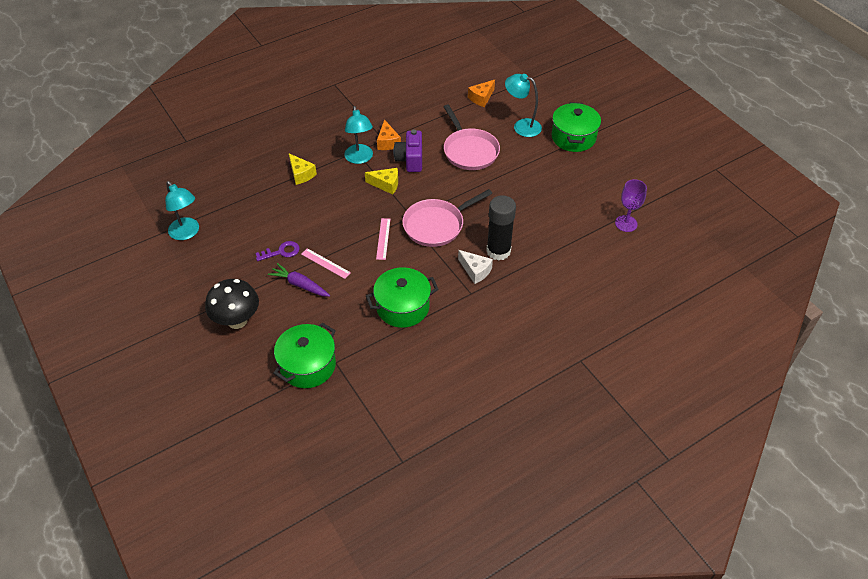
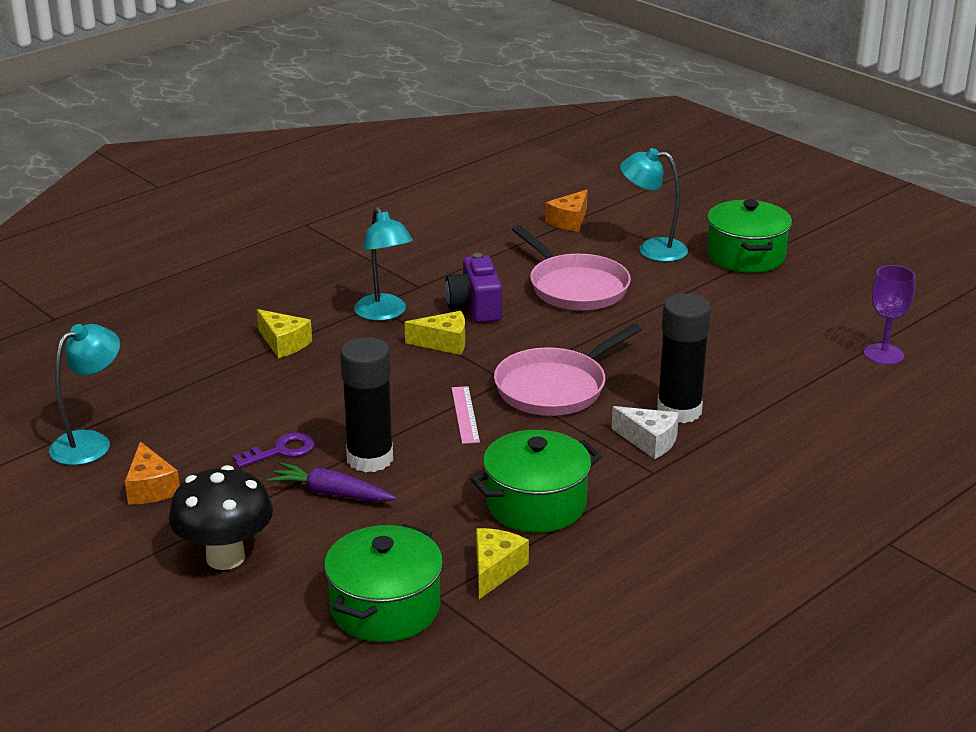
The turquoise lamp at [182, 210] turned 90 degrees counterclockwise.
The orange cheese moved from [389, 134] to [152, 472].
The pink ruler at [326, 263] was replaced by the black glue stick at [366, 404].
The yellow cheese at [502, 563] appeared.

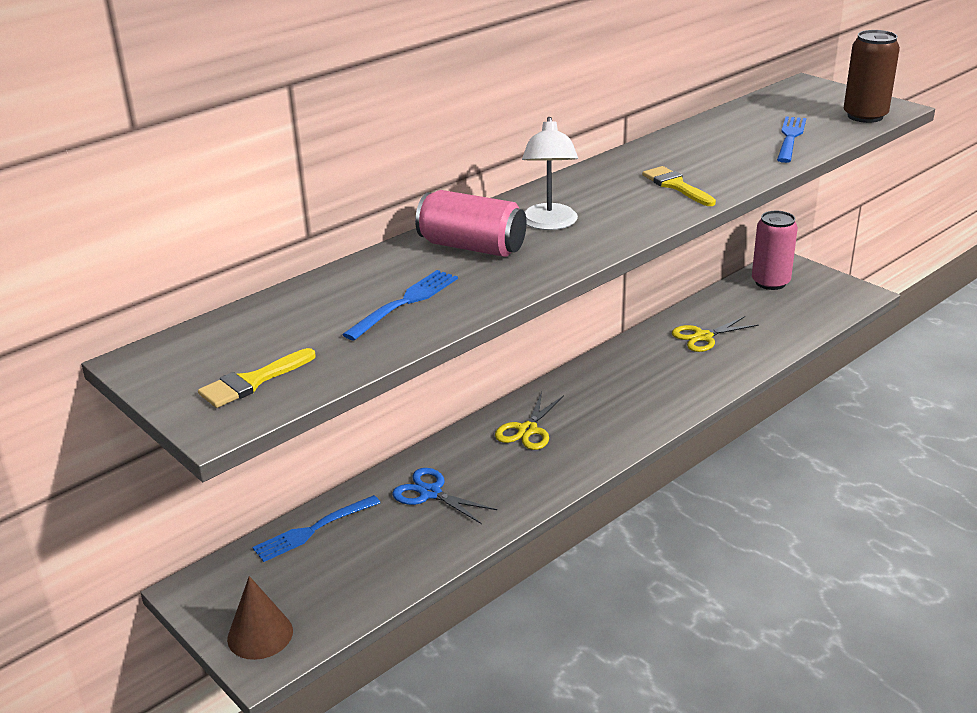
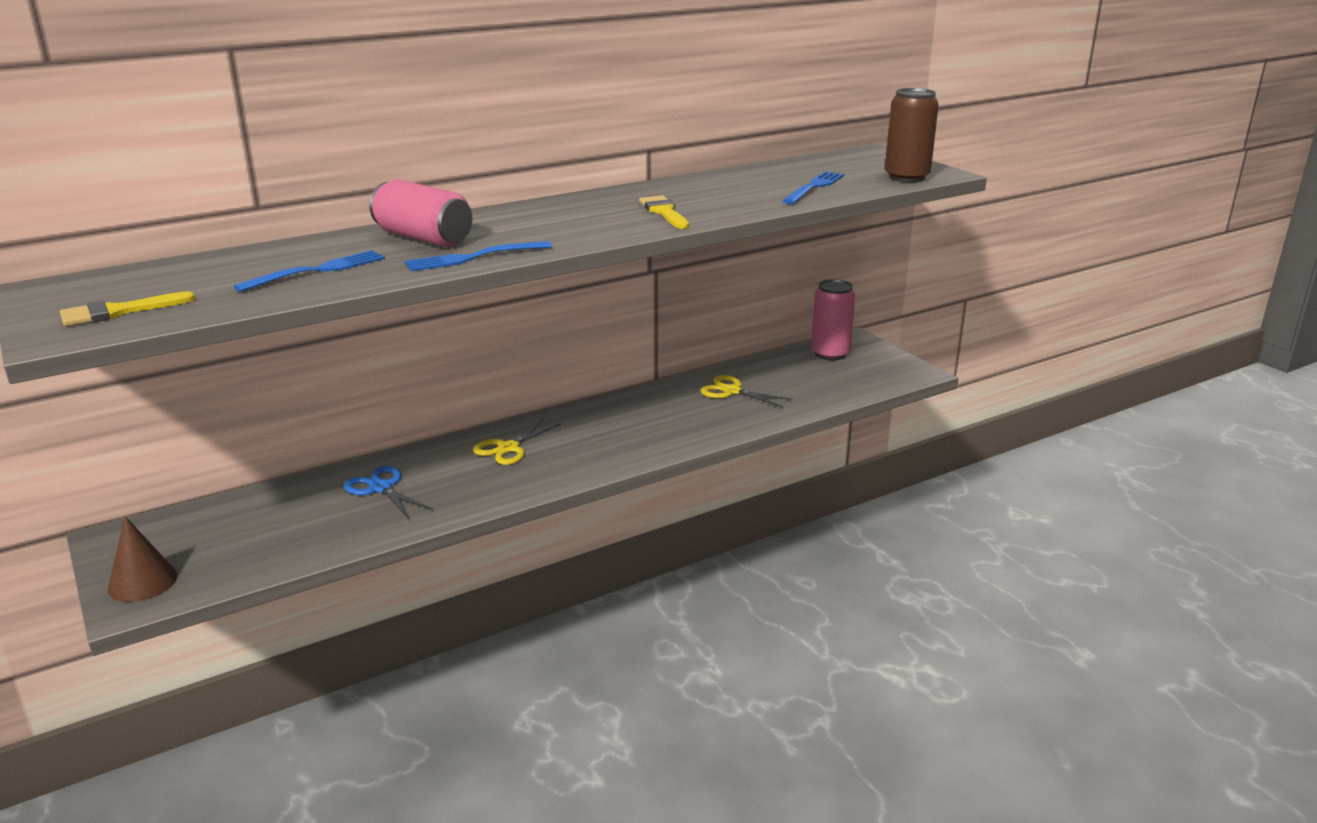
The blue fork moved from [316, 528] to [478, 256].
The yellow scissors at [715, 334] turned 45 degrees clockwise.
The white lamp at [550, 173] disappeared.

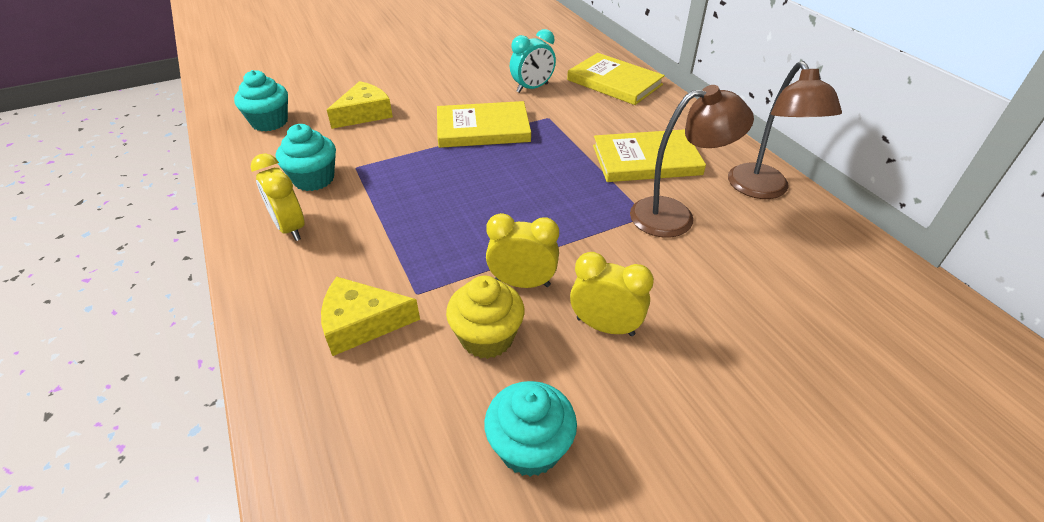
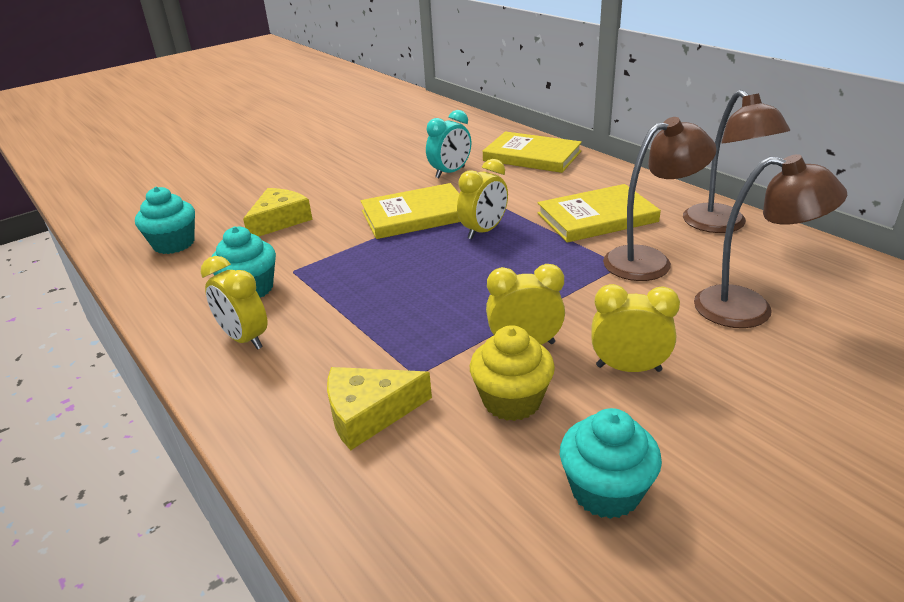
The yellow clock at [482, 199] appeared.
The brown lamp at [770, 241] appeared.

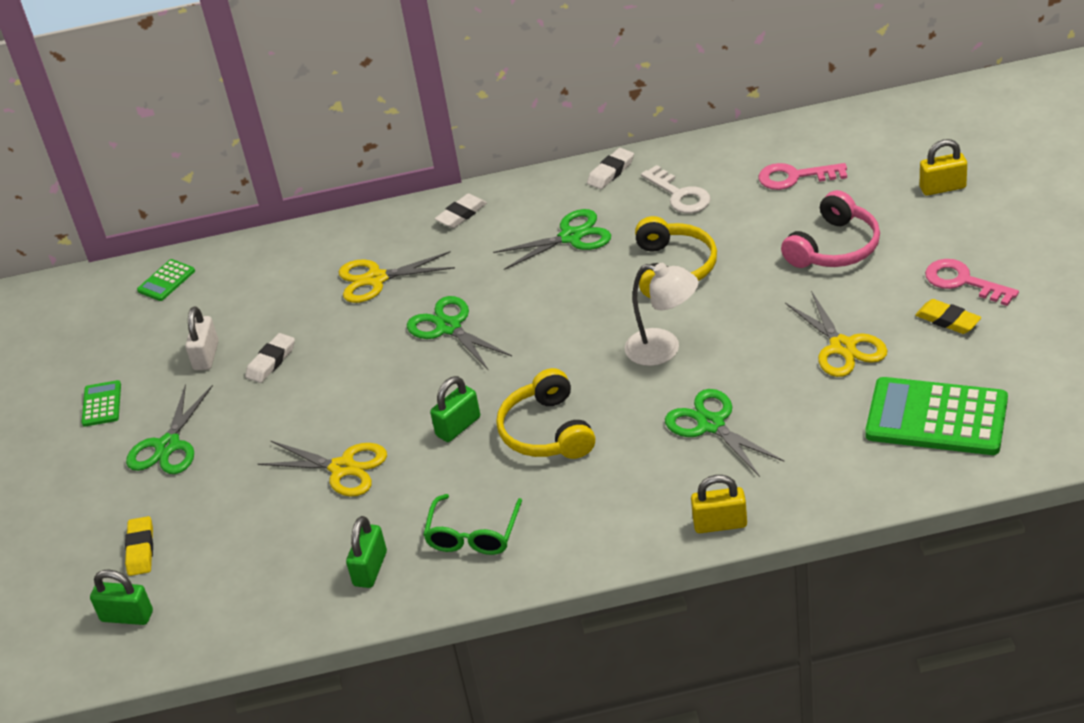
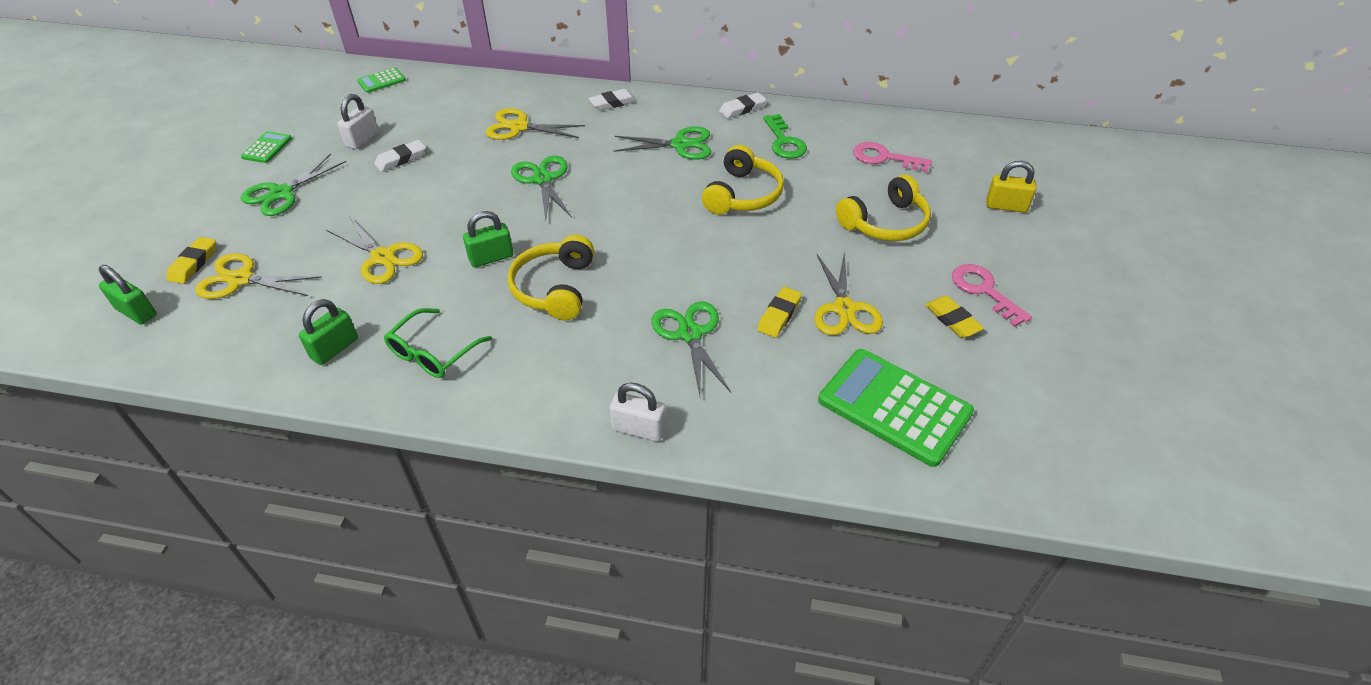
The yellow scissors at [258, 276] appeared.
The yellow padlock at [719, 504] became the white padlock at [638, 412].
The yellow eraser at [779, 312] appeared.
The white key at [676, 189] became the green key at [785, 136].
The pink headphones at [830, 229] became the yellow headphones at [883, 207].
The white lamp at [661, 314] disappeared.

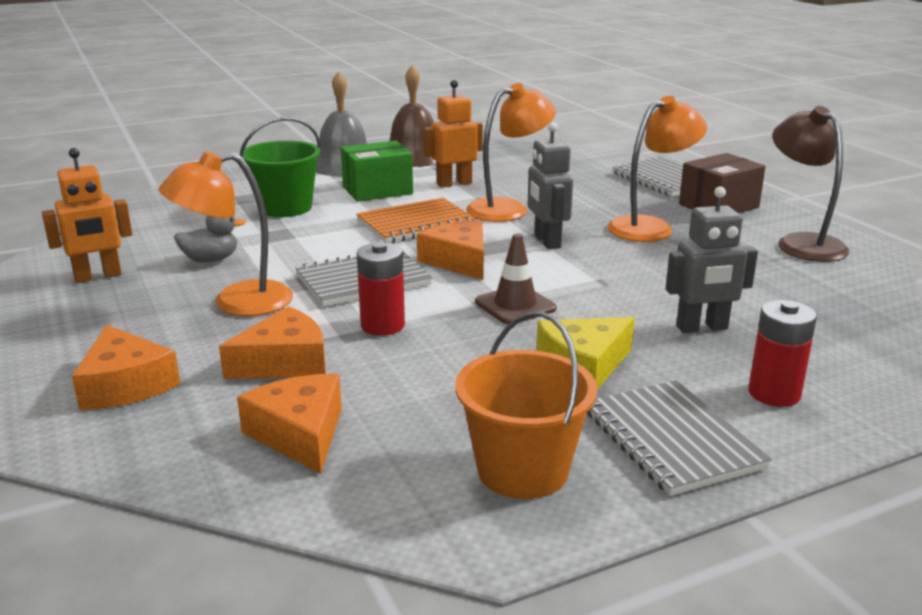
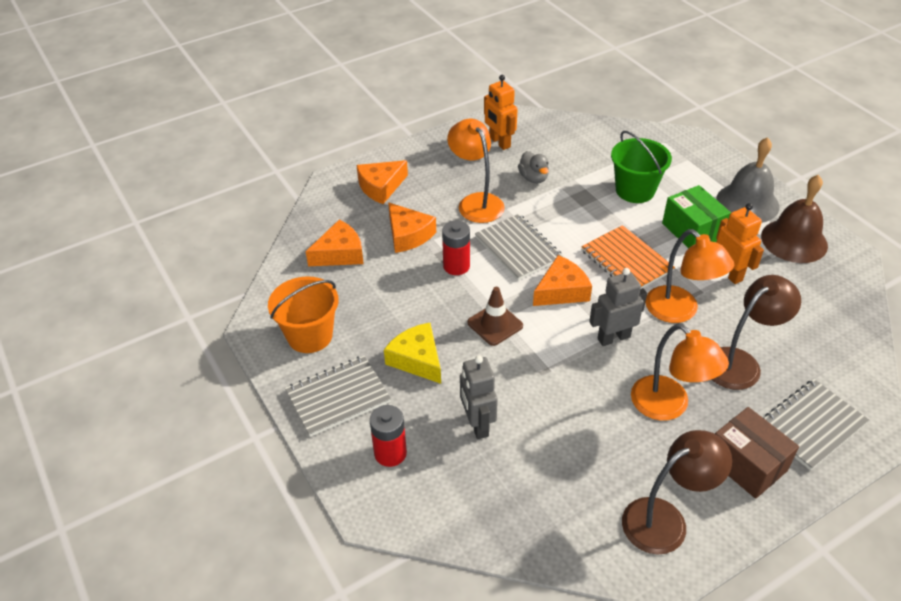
The brown lamp at [756, 332] appeared.

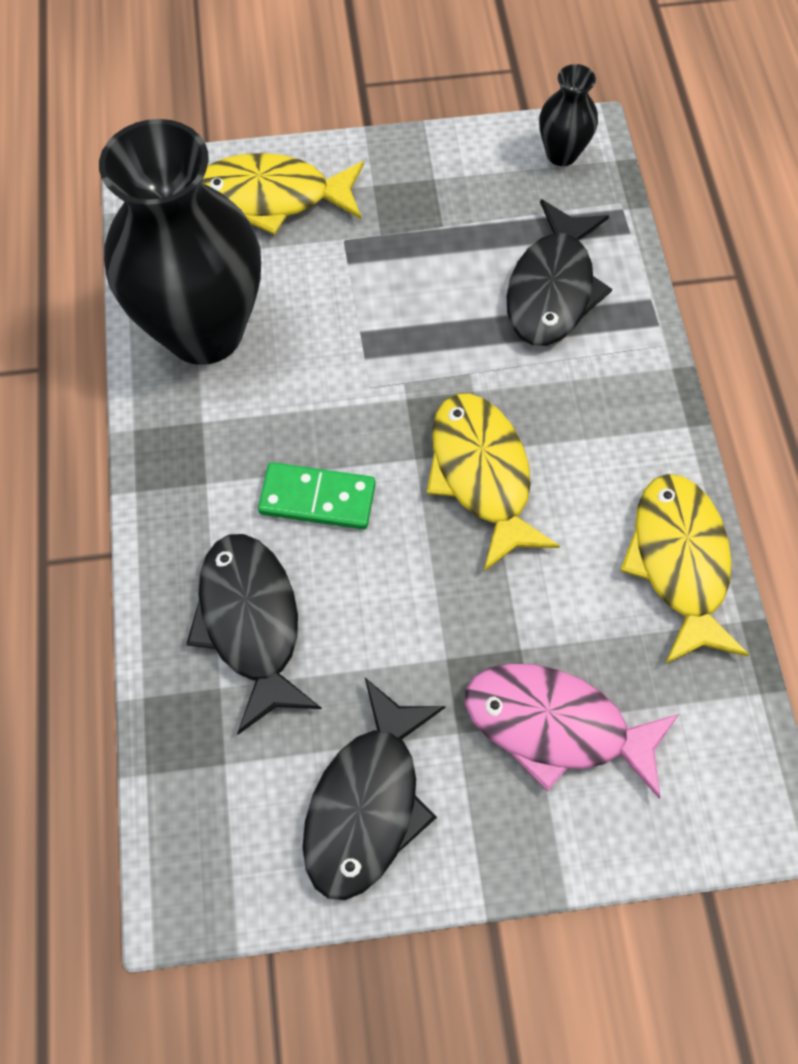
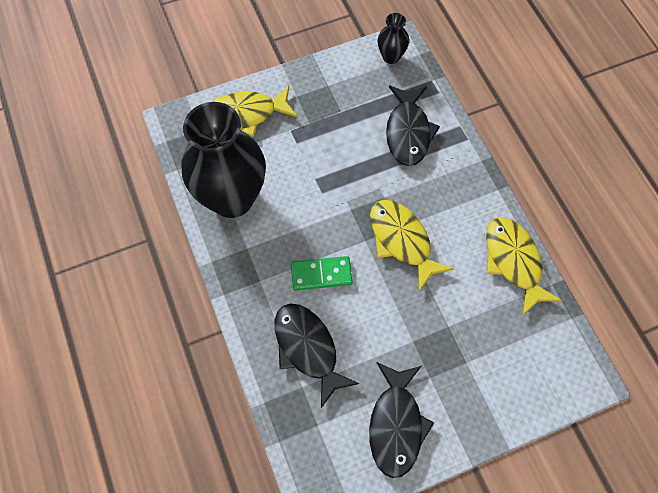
The pink fish at [572, 731] disappeared.

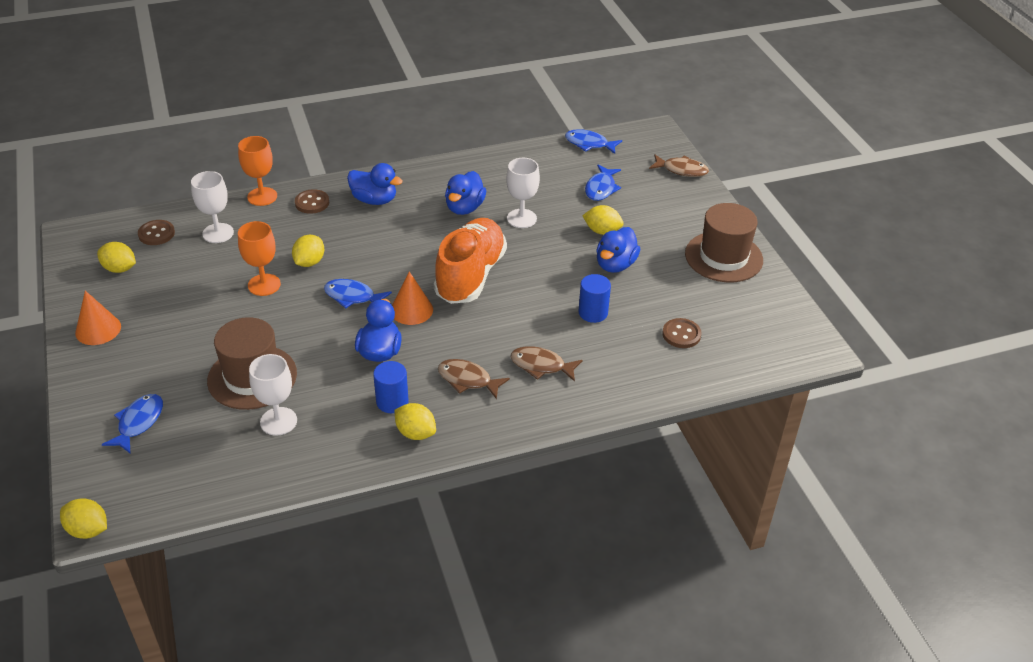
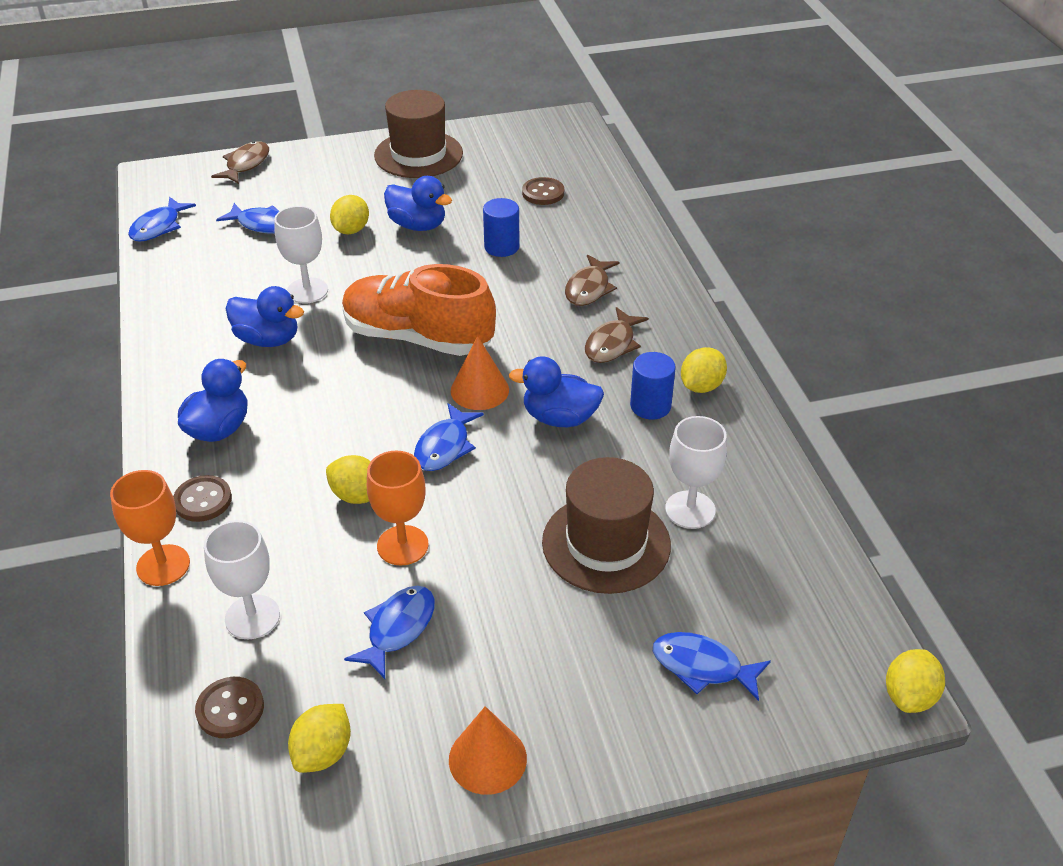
The blue fish at [389, 632] appeared.

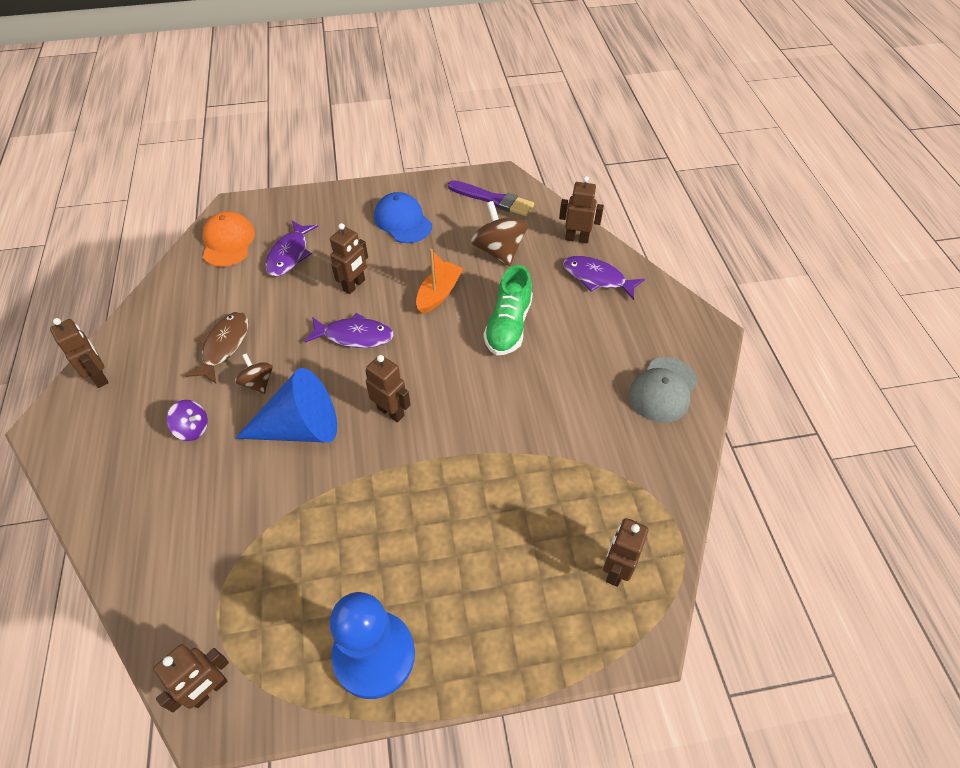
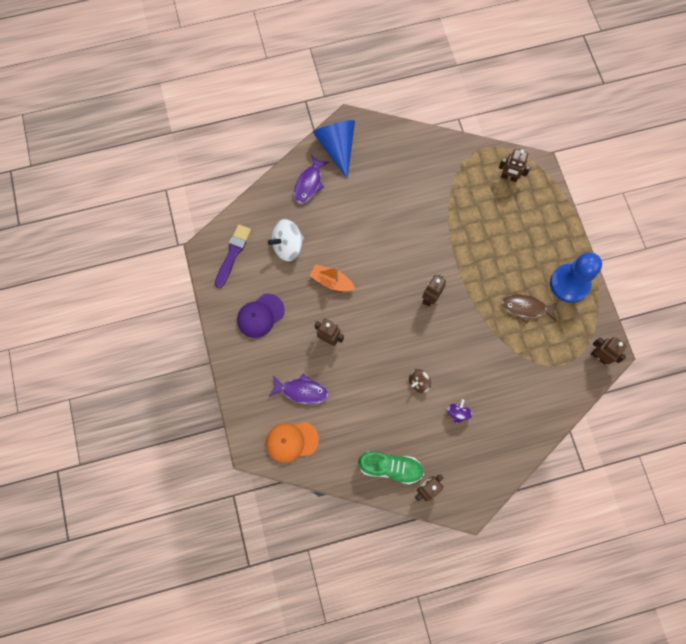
The blue cap at [403, 217] became the purple cap at [261, 316].
The brown spinning top at [499, 233] became the white spinning top at [286, 240].
The blue cone moved from [286, 405] to [334, 149].
The green shoe moved from [508, 310] to [391, 467].
The brown fish moved from [216, 347] to [529, 308].
The purple fish at [349, 330] disappeared.
The brown robot at [581, 209] disappeared.
The grey cap at [663, 390] disappeared.

